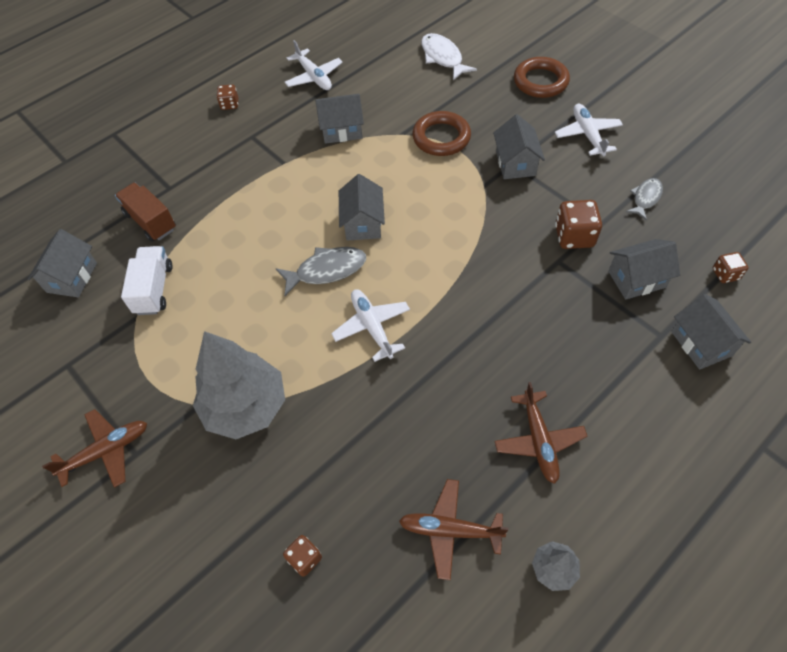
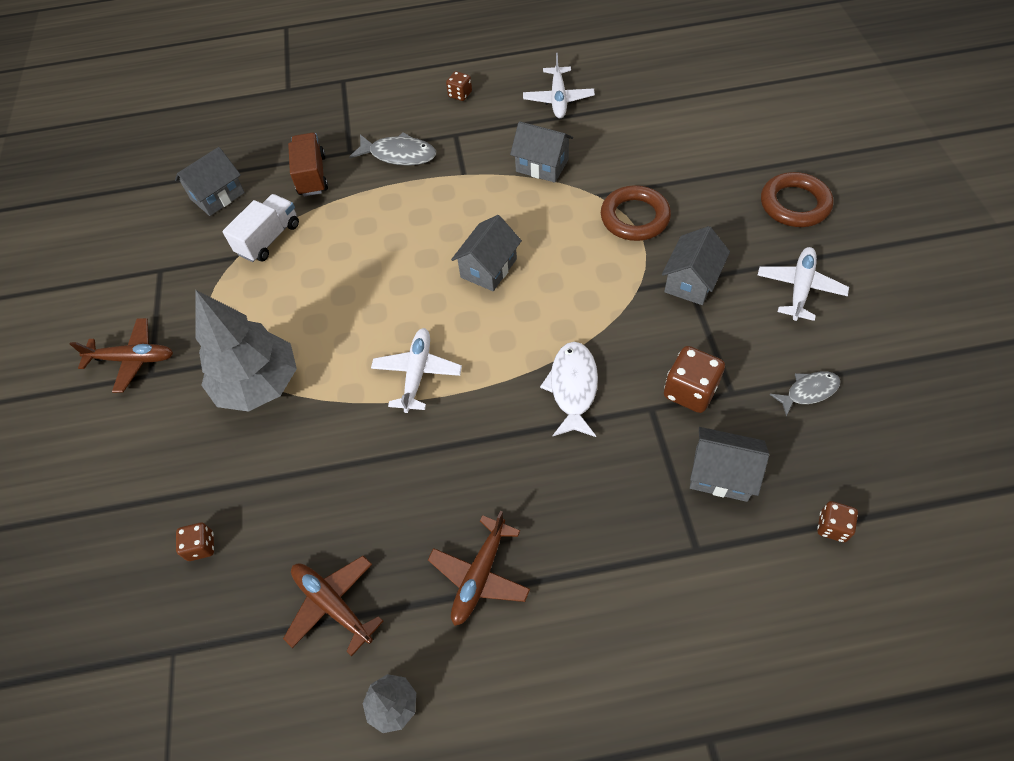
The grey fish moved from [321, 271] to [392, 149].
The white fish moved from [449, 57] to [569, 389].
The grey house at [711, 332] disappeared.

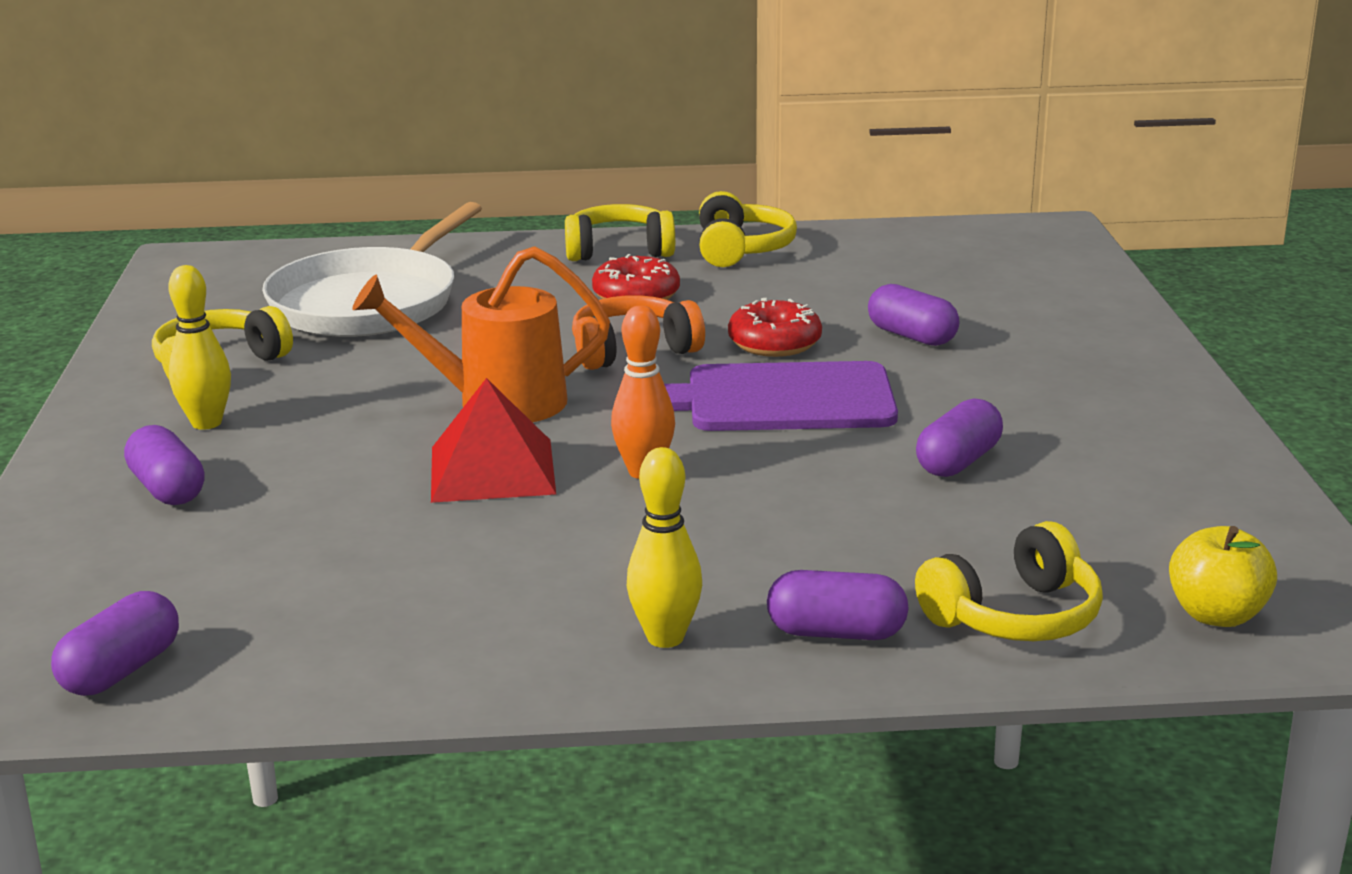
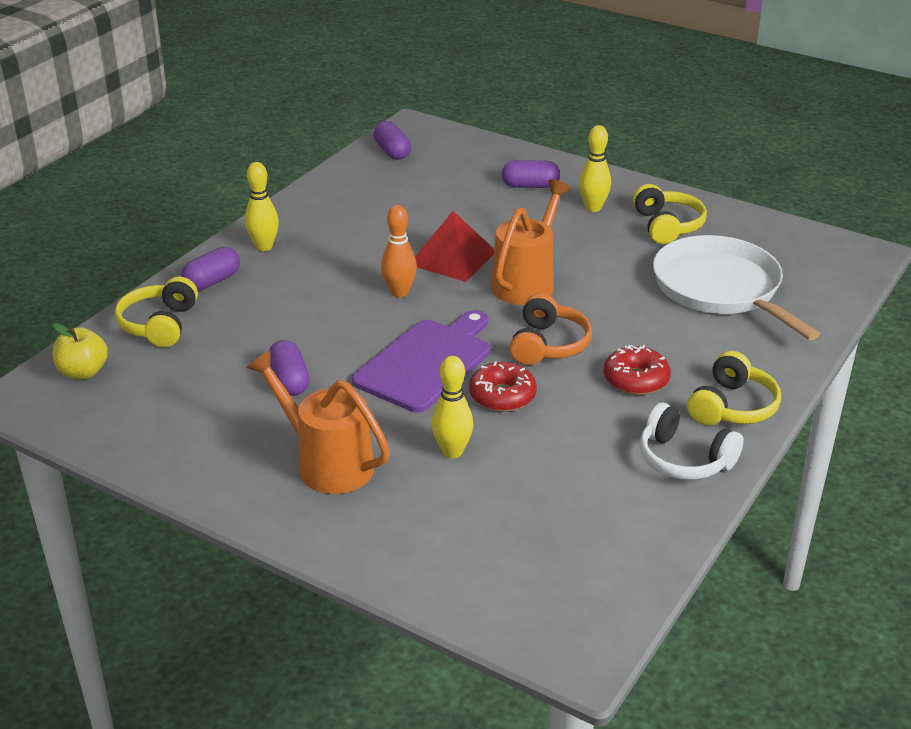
The orange watering can at [318, 422] appeared.
The purple capsule at [913, 315] was replaced by the yellow bowling pin at [452, 407].
The yellow headphones at [748, 229] became the white headphones at [691, 441].

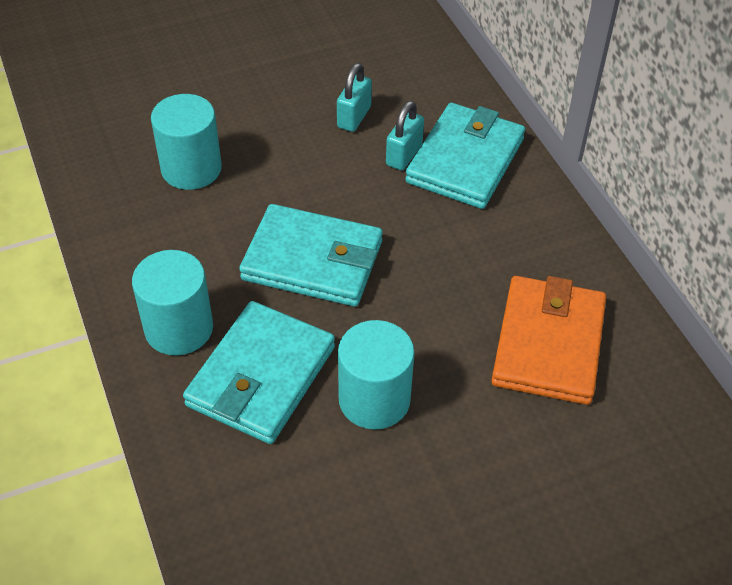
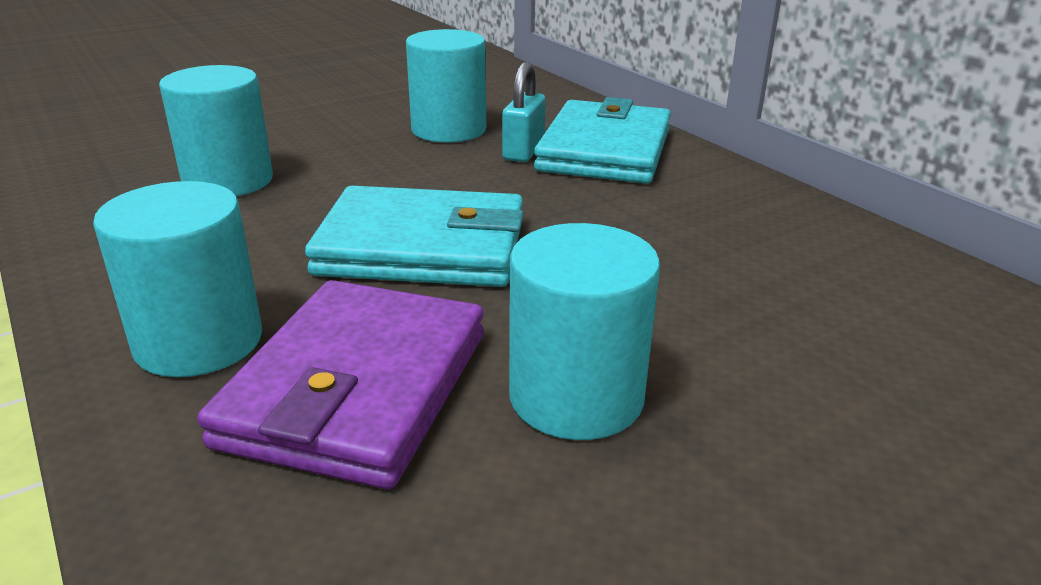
The turquoise wallet at [259, 372] became the purple wallet at [340, 384].
The turquoise padlock at [354, 97] was replaced by the turquoise cylinder at [446, 86].
The orange wallet at [548, 340] disappeared.

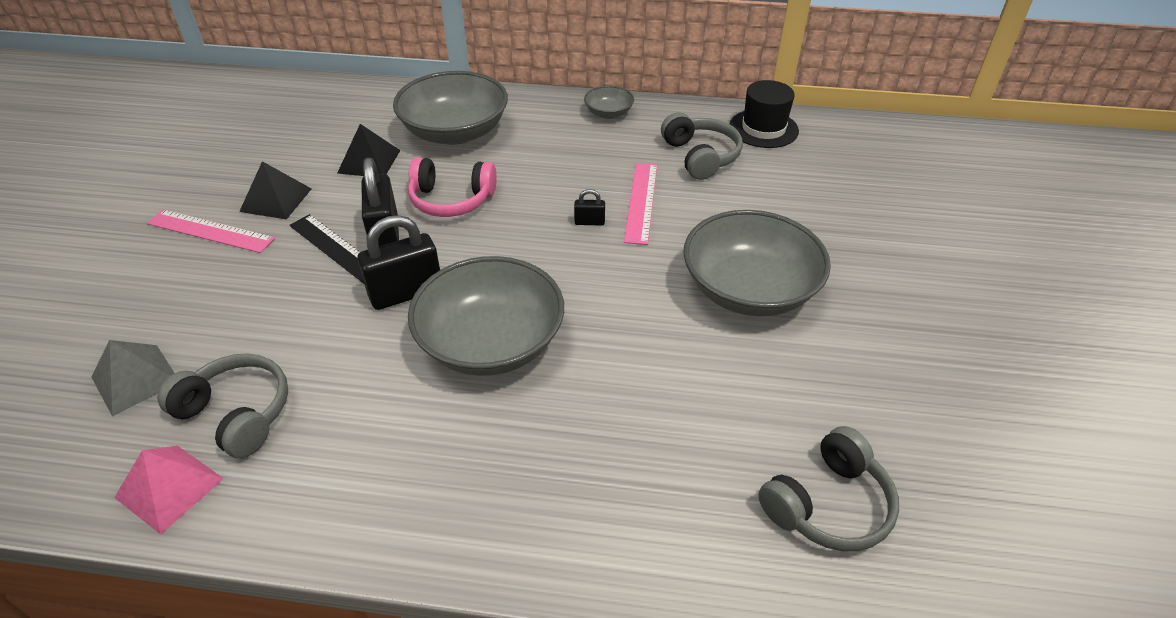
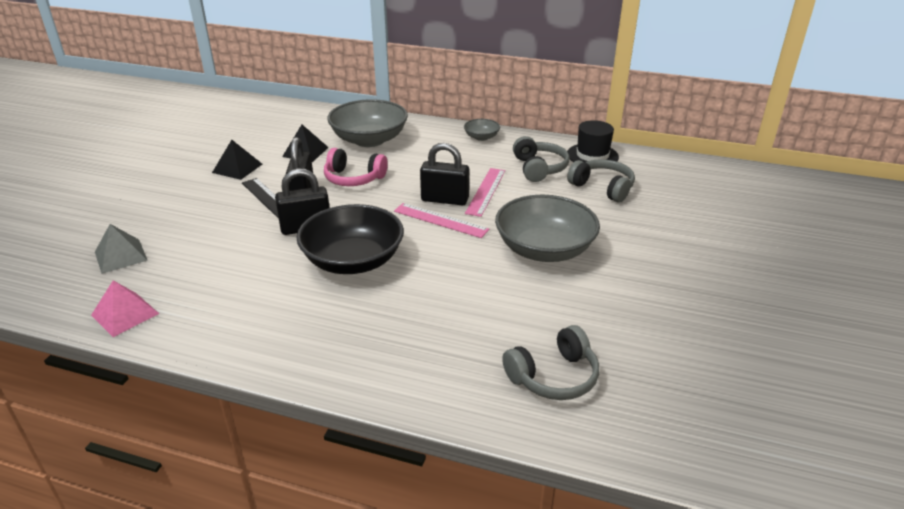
The grey bowl at [486, 316] became the black bowl at [350, 239].
The pink ruler moved from [211, 231] to [442, 220].
The black padlock at [589, 207] changed to 2.15 times the size.
The grey headphones moved from [222, 405] to [601, 181].

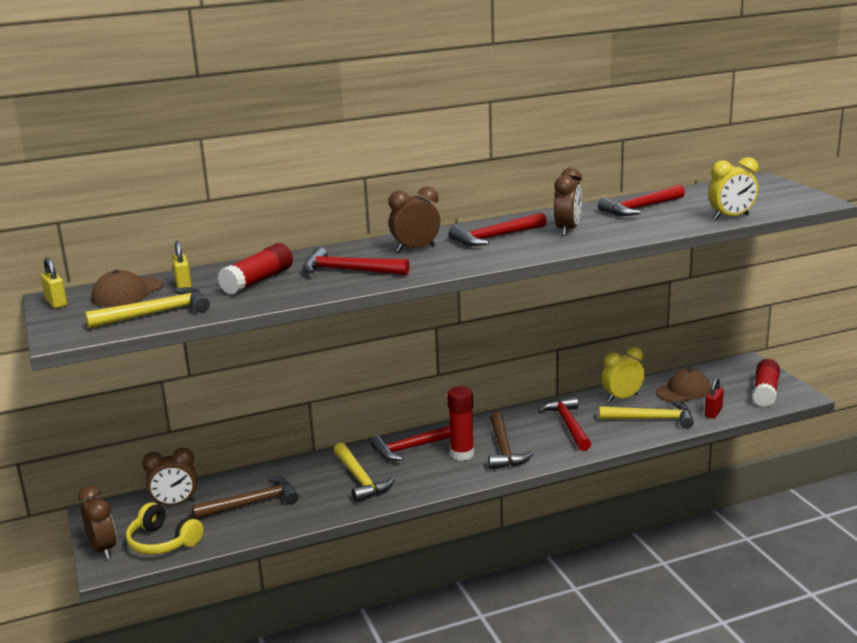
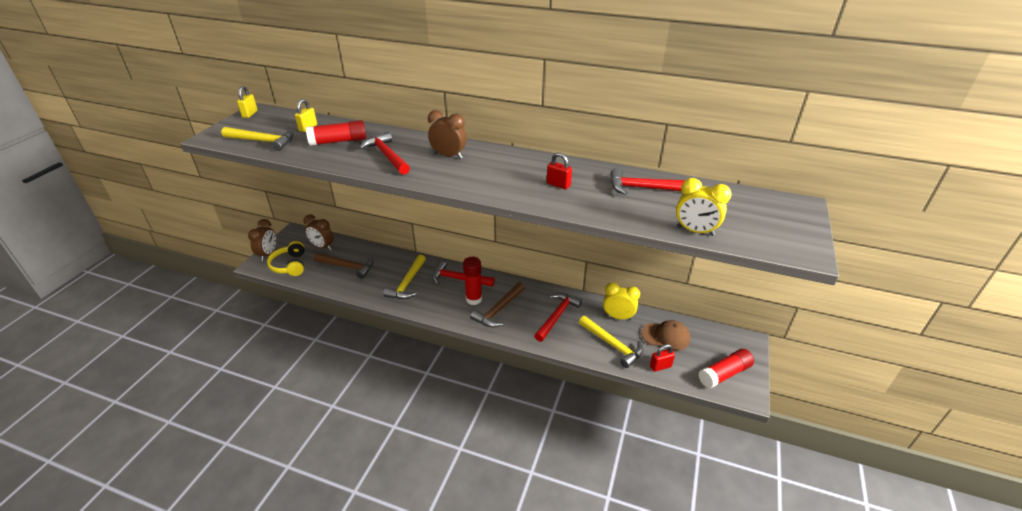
The brown clock at [568, 201] was replaced by the red padlock at [559, 171].
The brown cap at [127, 288] disappeared.
The red hammer at [497, 229] disappeared.

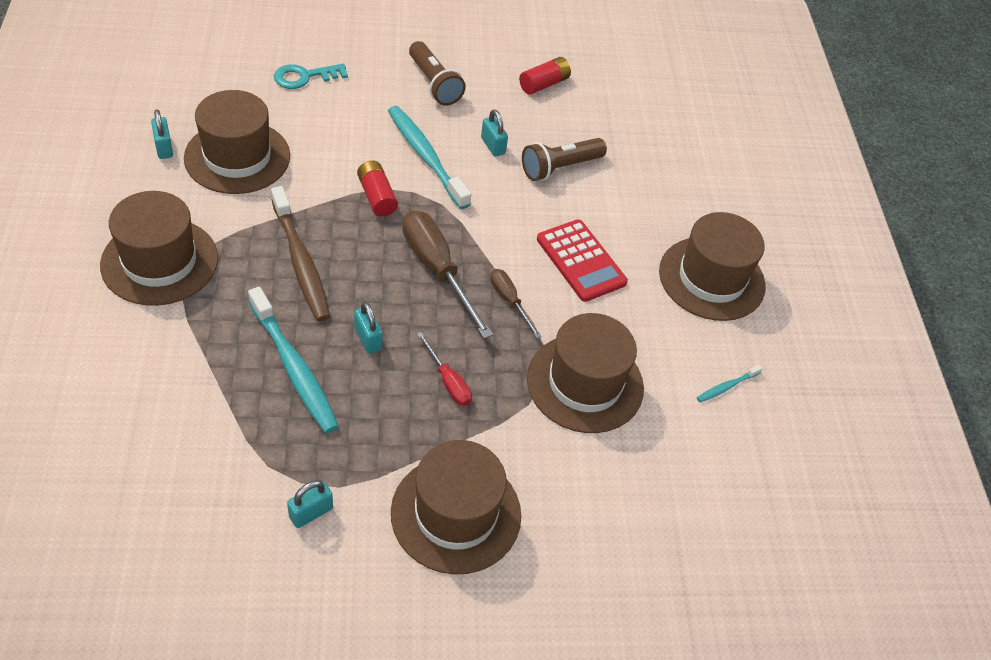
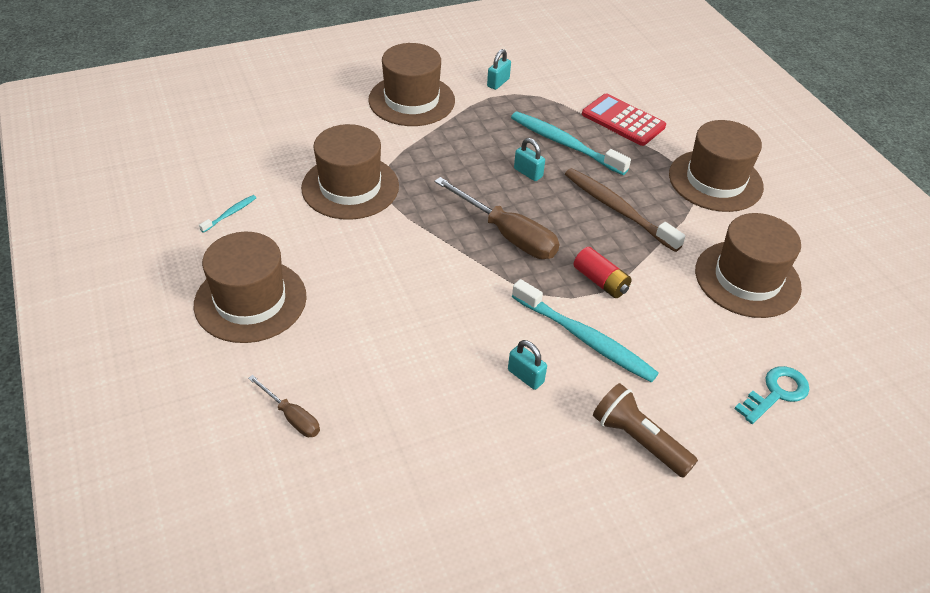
The brown screwdriver moved from [516, 303] to [284, 406].
The red calculator moved from [582, 260] to [624, 120].
The turquoise padlock at [162, 134] disappeared.
The red screwdriver at [444, 369] disappeared.
The red battery at [545, 76] disappeared.
The brown flashlight at [564, 159] disappeared.

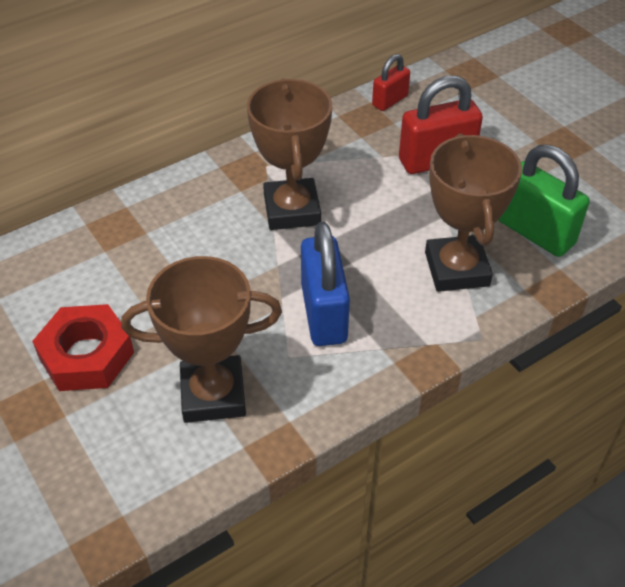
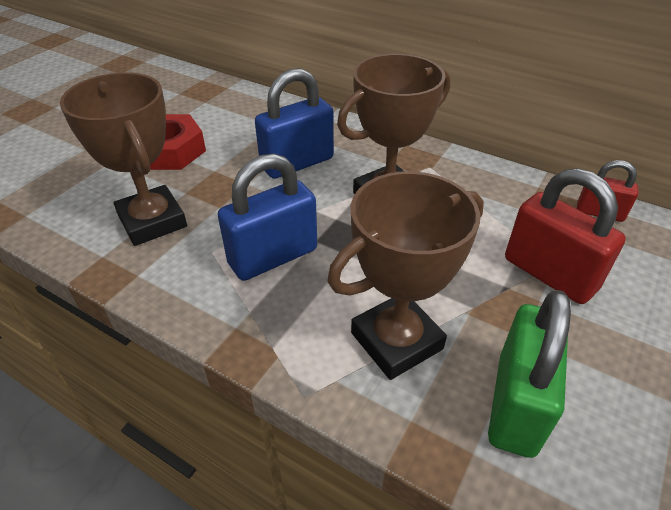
The blue padlock at [294, 123] appeared.

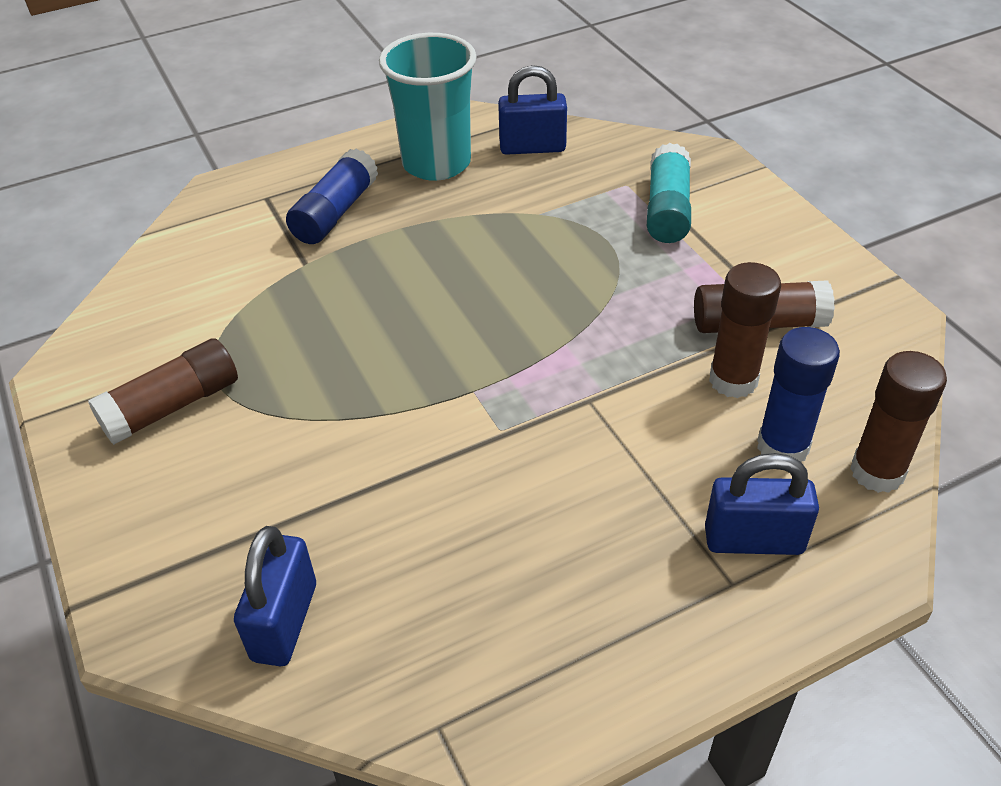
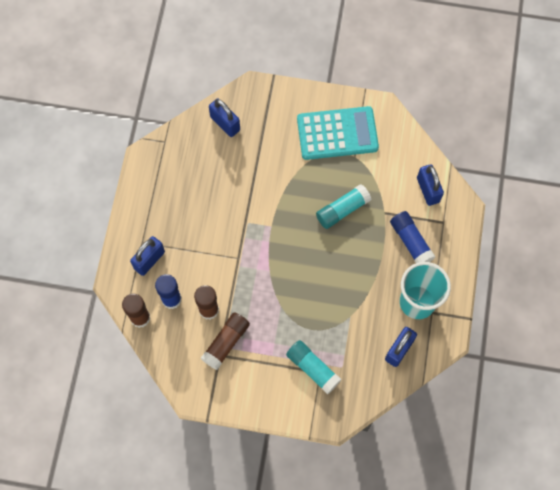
The brown glue stick at [163, 391] was replaced by the turquoise calculator at [338, 133].
The turquoise glue stick at [343, 206] appeared.
The blue padlock at [430, 185] appeared.

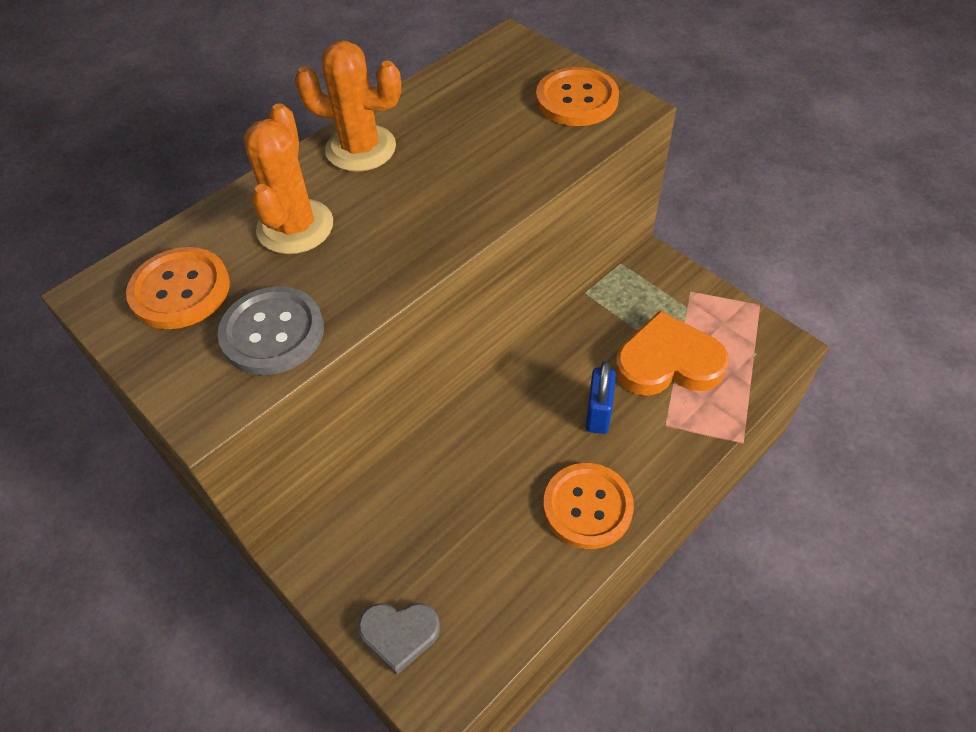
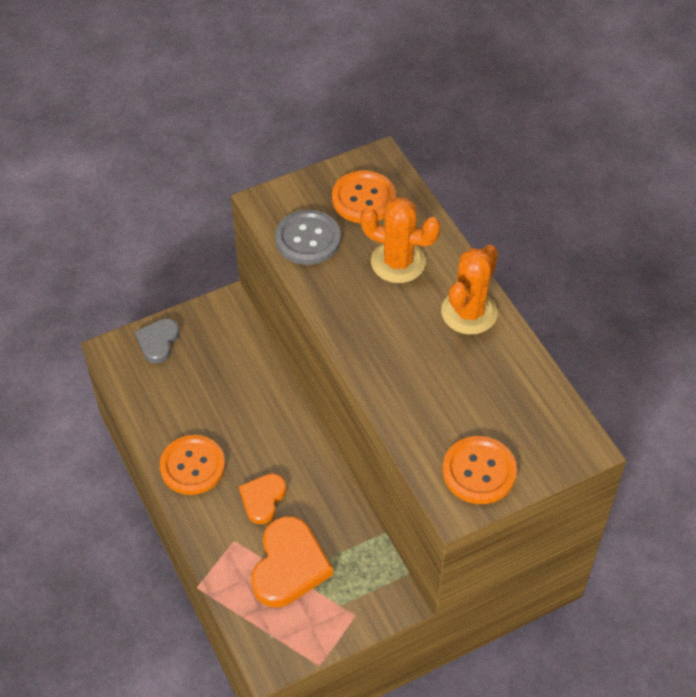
The blue padlock at [601, 397] was replaced by the orange heart at [262, 498].

